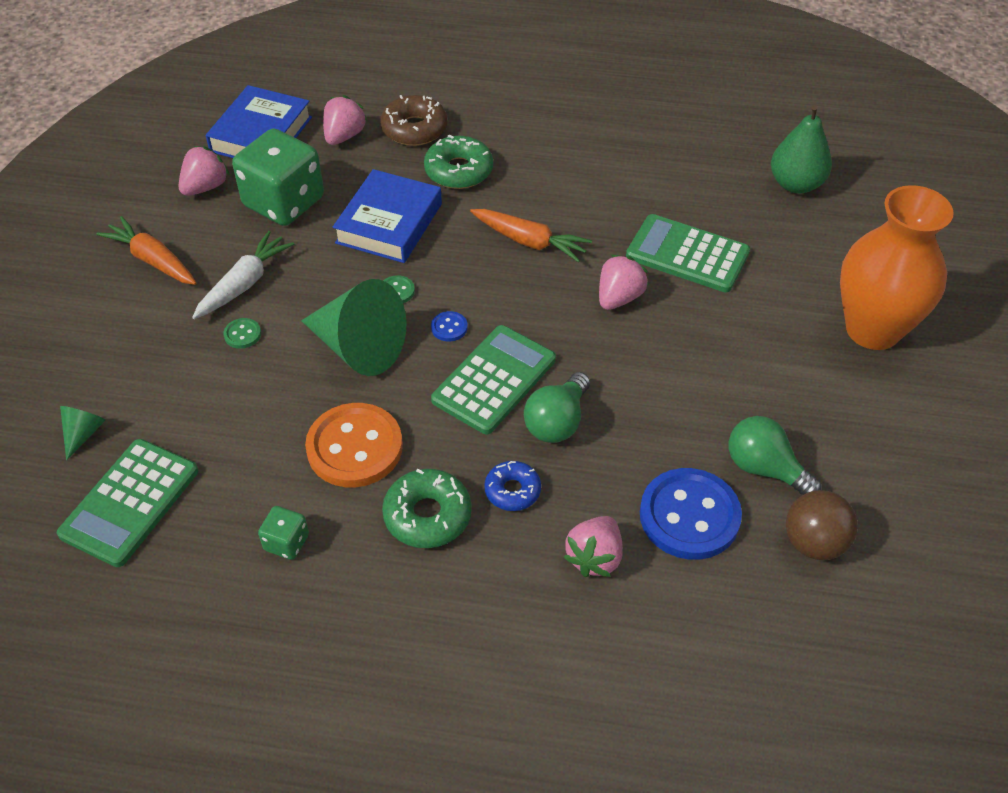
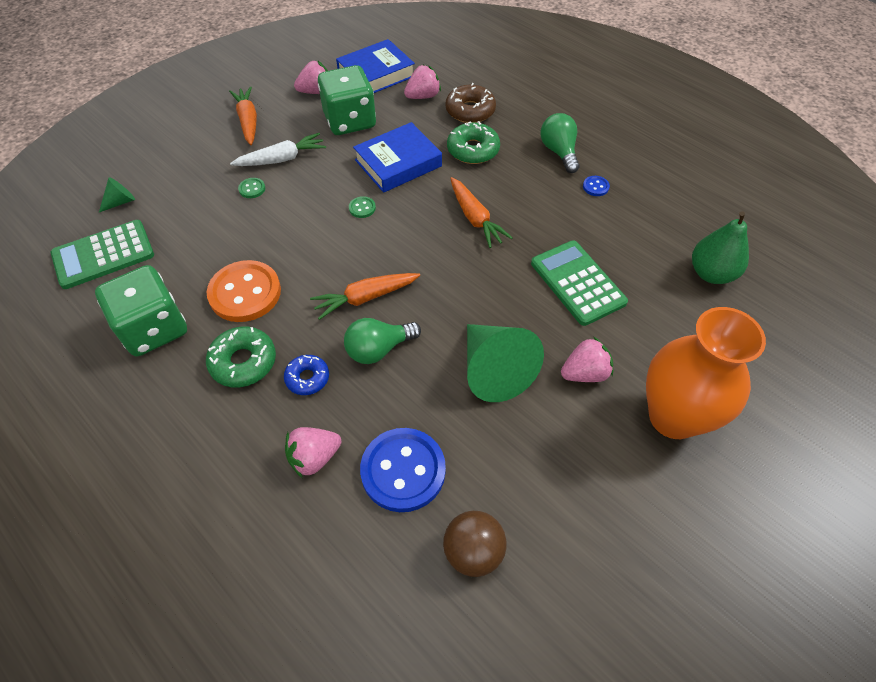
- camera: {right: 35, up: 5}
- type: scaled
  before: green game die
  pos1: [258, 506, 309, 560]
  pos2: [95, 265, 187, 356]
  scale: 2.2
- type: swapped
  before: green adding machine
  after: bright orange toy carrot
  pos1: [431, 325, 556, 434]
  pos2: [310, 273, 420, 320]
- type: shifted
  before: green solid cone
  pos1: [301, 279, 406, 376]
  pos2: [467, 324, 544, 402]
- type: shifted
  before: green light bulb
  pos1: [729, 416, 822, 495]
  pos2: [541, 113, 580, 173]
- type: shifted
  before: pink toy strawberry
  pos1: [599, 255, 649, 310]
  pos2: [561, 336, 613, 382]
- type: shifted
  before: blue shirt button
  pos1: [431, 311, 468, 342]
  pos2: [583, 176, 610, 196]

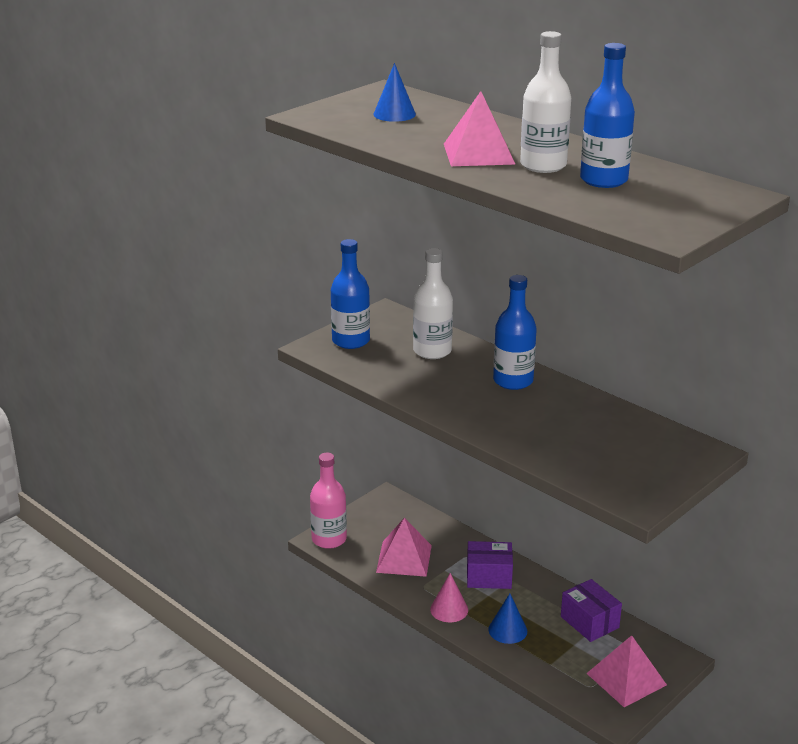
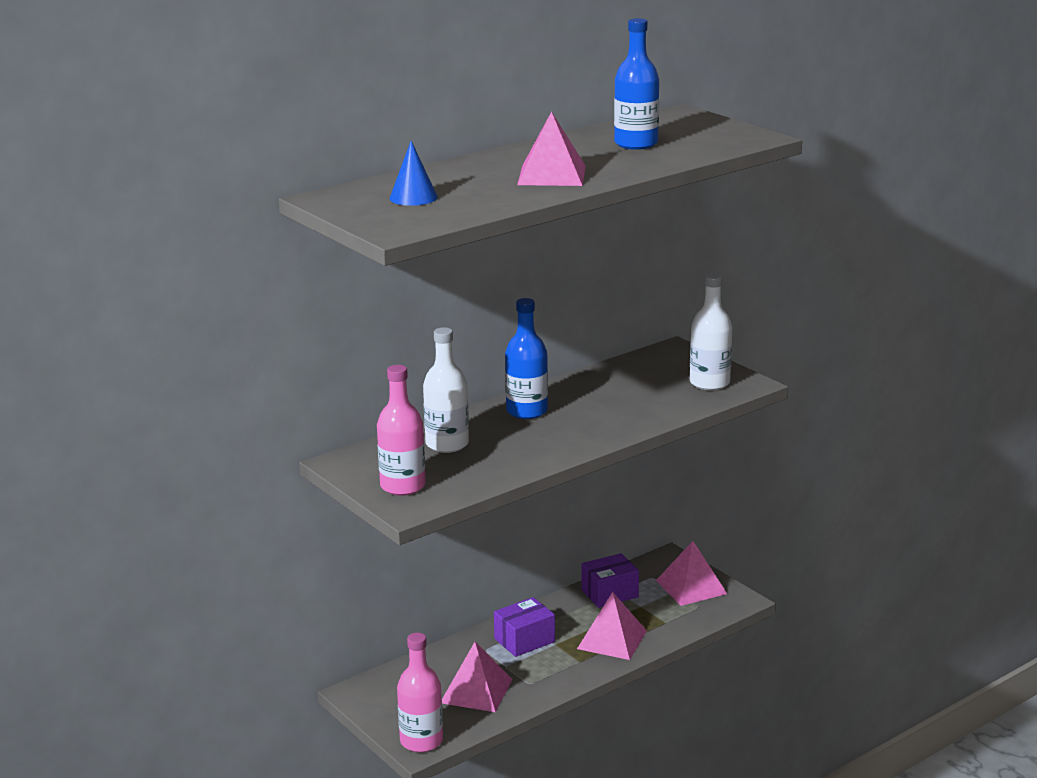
- camera: {right: -80, up: -5}
- type: repainted
  before: blue bottle
  after: pink bottle
  pos1: [331, 239, 370, 349]
  pos2: [377, 365, 426, 496]
- type: rotated
  before: violet parcel
  pos1: [467, 541, 513, 589]
  pos2: [494, 597, 555, 657]
  turn: 45
- type: swapped
  before: blue solid cone
  after: pink pyramid shape
  pos1: [488, 593, 527, 644]
  pos2: [577, 592, 647, 660]
- type: shifted
  before: white bottle
  pos1: [520, 31, 571, 173]
  pos2: [690, 273, 732, 390]
- type: gone
  before: pink solid cone
  pos1: [430, 573, 468, 622]

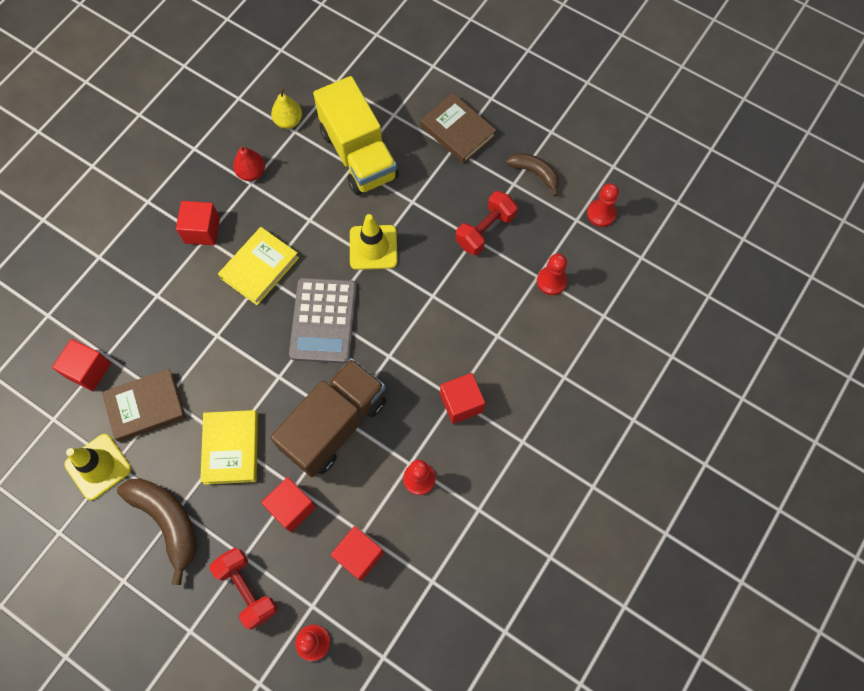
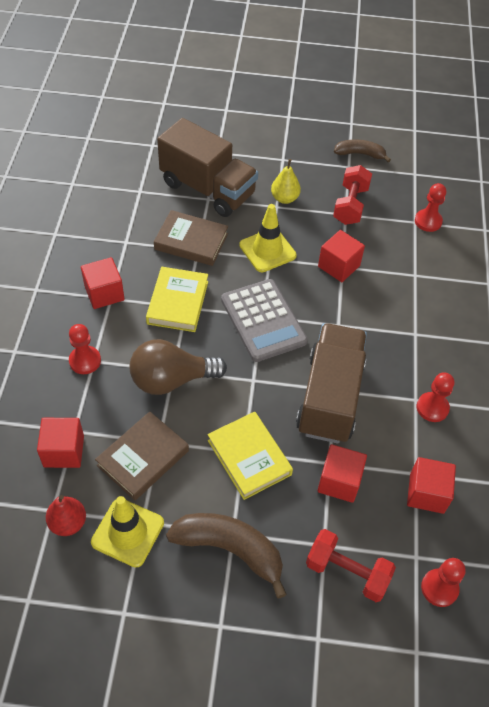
- camera: {right: -30, up: -15}
- type: shifted
  before: scarlet pear fruit
  pos1: [233, 145, 265, 181]
  pos2: [46, 495, 86, 536]
- type: shifted
  before: scarlet chess pawn
  pos1: [587, 183, 619, 227]
  pos2: [69, 324, 101, 374]
- type: new
  after: dark brown light bulb
  pos2: [130, 339, 227, 395]
- type: shifted
  before: dark brown hardcover
  pos1: [421, 93, 496, 164]
  pos2: [154, 210, 228, 266]
- type: repainted
  before: yellow truck
  after: dark brown truck
  pos1: [313, 76, 399, 195]
  pos2: [157, 118, 258, 217]
- type: shifted
  before: yellow pear fruit
  pos1: [271, 88, 302, 129]
  pos2: [271, 159, 301, 204]
- type: shifted
  before: scarlet solid cube
  pos1: [440, 373, 485, 424]
  pos2: [318, 230, 365, 282]

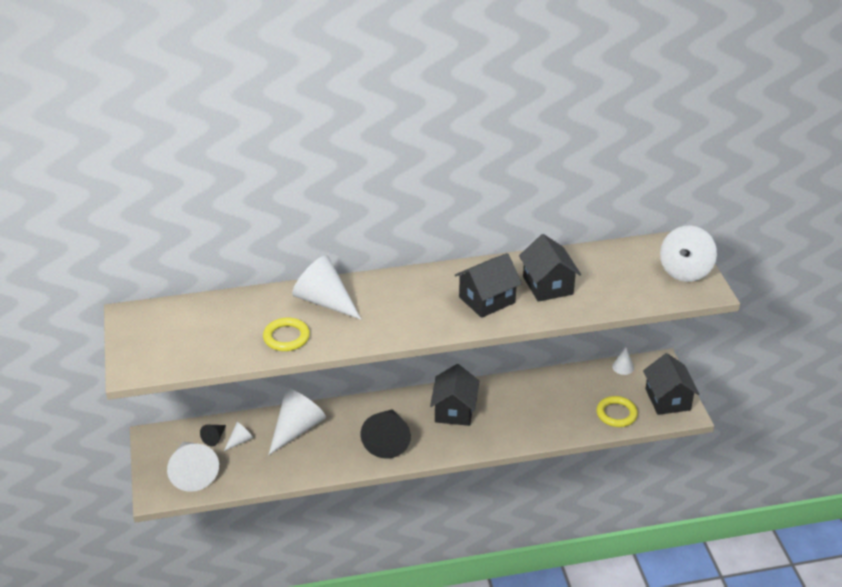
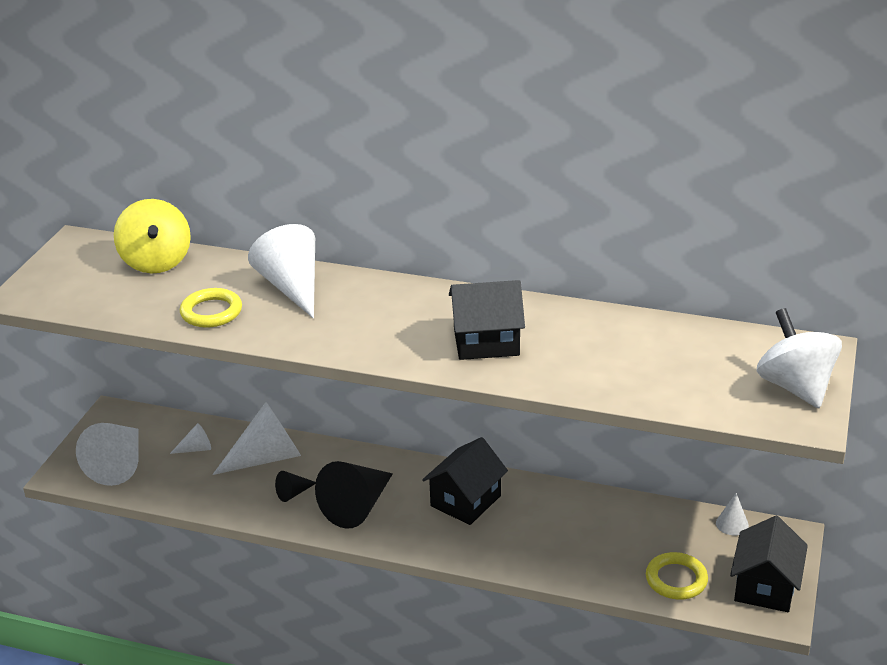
- camera: {right: 30, up: -5}
- type: new
  after: yellow spinning top
  pos2: [114, 199, 191, 274]
- type: shifted
  before: ebony solid cone
  pos1: [200, 425, 226, 446]
  pos2: [275, 471, 316, 502]
- type: rotated
  before: white spinning top
  pos1: [660, 225, 717, 282]
  pos2: [756, 308, 842, 408]
  turn: 105
- type: gone
  before: ebony house
  pos1: [519, 234, 581, 302]

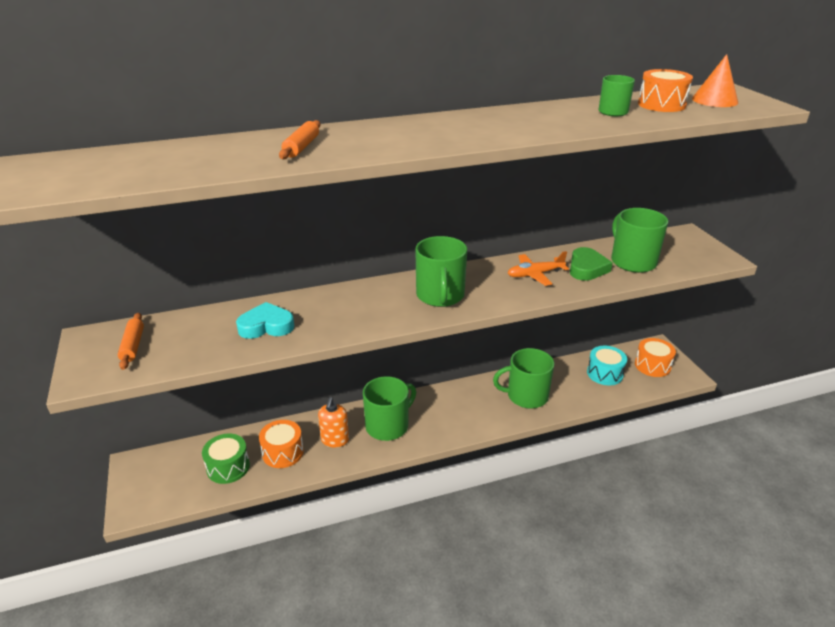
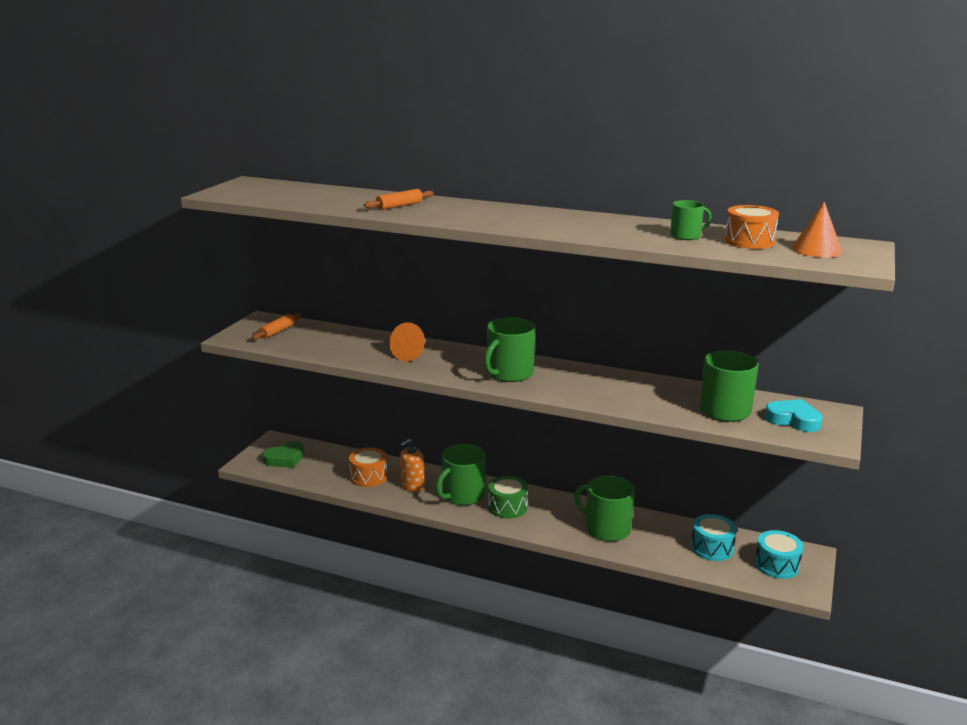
- camera: {right: 40, up: -10}
- type: shifted
  before: green heart shape
  pos1: [570, 247, 613, 281]
  pos2: [262, 441, 304, 468]
- type: new
  after: bright orange solid cone
  pos2: [389, 322, 425, 362]
- type: rotated
  before: green tea mug
  pos1: [363, 376, 416, 441]
  pos2: [436, 444, 486, 505]
  turn: 135
- type: shifted
  before: green drum
  pos1: [202, 434, 250, 484]
  pos2: [488, 476, 528, 518]
- type: repainted
  before: bright orange drum
  after: teal drum
  pos1: [635, 338, 676, 377]
  pos2: [755, 530, 803, 579]
- type: shifted
  before: teal heart shape
  pos1: [236, 302, 294, 339]
  pos2: [764, 399, 822, 432]
- type: gone
  before: bright orange aeroplane
  pos1: [508, 251, 569, 286]

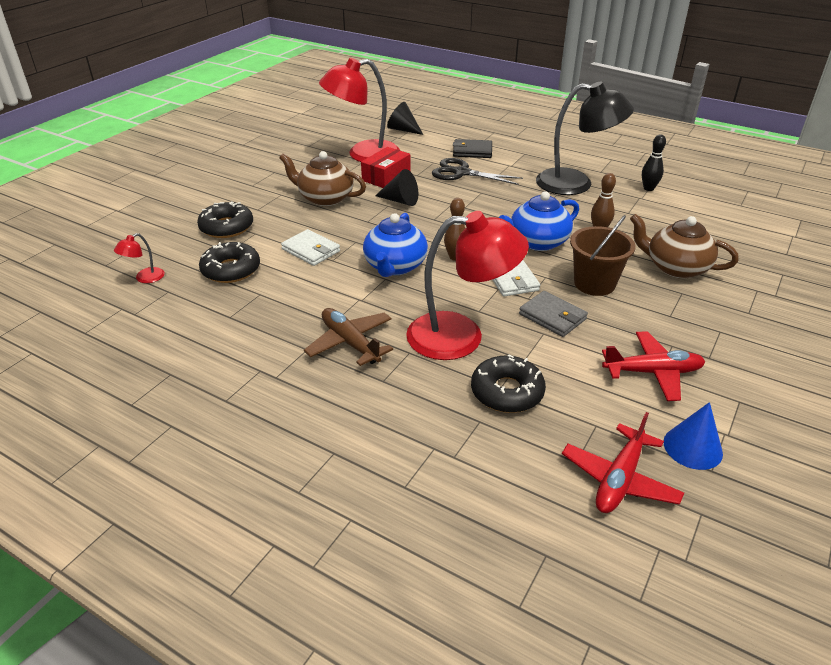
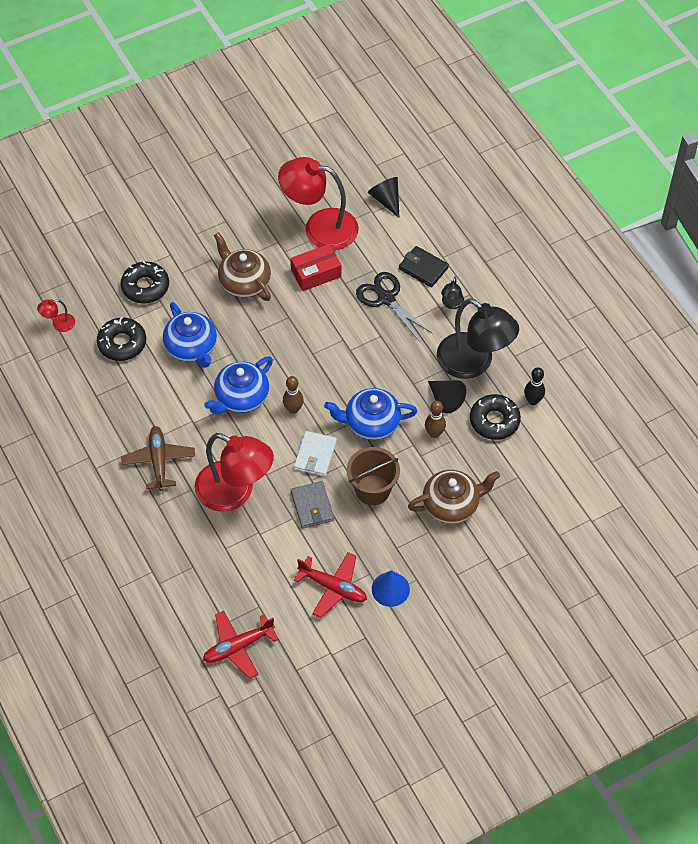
- camera: {right: 30, up: 20}
- type: swapped
  before: white card wallet
  after: blue teapot
  pos1: [281, 229, 340, 266]
  pos2: [163, 302, 217, 368]
- type: shifted
  before: blue solid cone
  pos1: [664, 402, 723, 470]
  pos2: [372, 570, 410, 607]
- type: rotated
  before: dark brown teapot
  pos1: [630, 214, 739, 279]
  pos2: [408, 470, 500, 524]
  turn: 105
- type: shifted
  before: ebony solid cone
  pos1: [375, 169, 418, 206]
  pos2: [428, 380, 466, 414]
- type: new
  after: ebony lamp
  pos2: [441, 277, 464, 309]
- type: shifted
  before: ebony donut
  pos1: [471, 354, 546, 413]
  pos2: [470, 394, 521, 440]

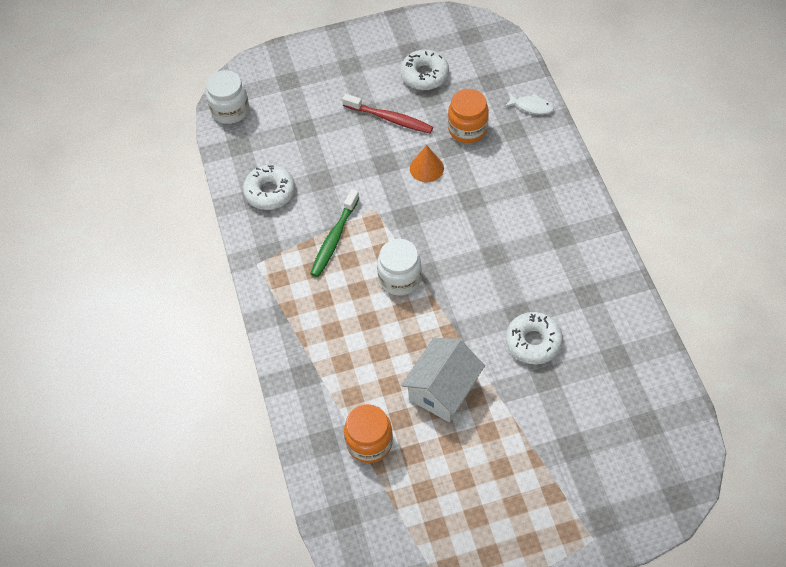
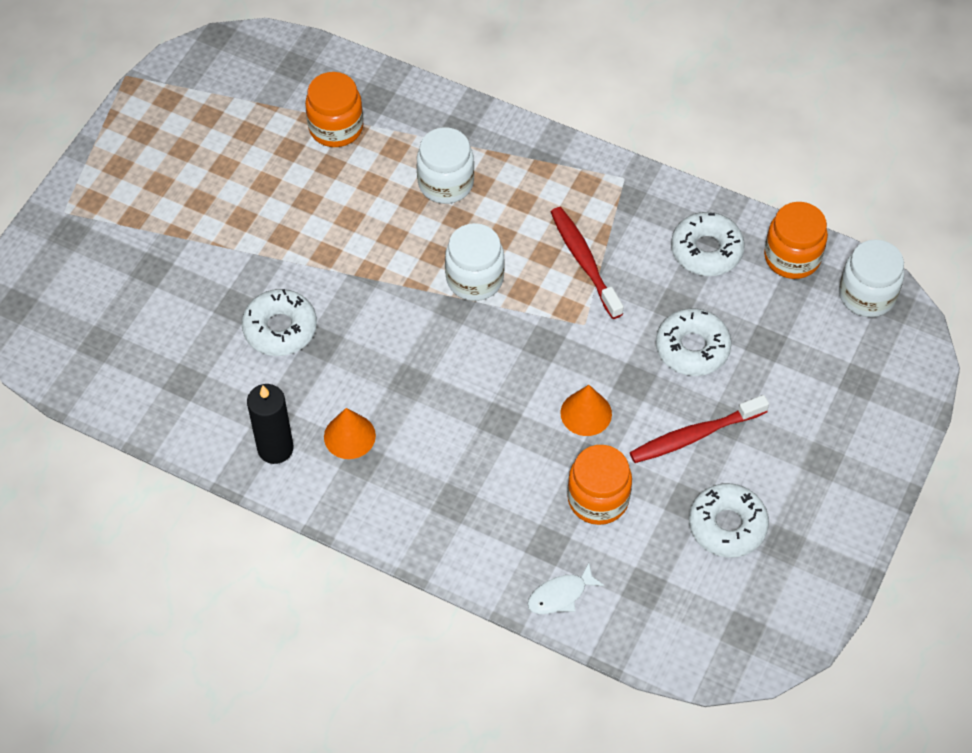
- camera: {right: 130, up: 0}
- type: new
  after: ebony candle
  pos2: [247, 384, 293, 464]
- type: new
  after: bright orange solid cone
  pos2: [324, 408, 376, 459]
- type: new
  after: white preserve jar
  pos2: [417, 127, 474, 204]
- type: repainted
  before: green dental brush
  after: scarlet dental brush
  pos1: [310, 189, 360, 277]
  pos2: [551, 207, 624, 319]
- type: new
  after: white donut
  pos2: [656, 308, 732, 376]
- type: new
  after: bright orange preserve jar
  pos2: [764, 202, 828, 279]
- type: gone
  before: white house
  pos1: [401, 338, 485, 422]

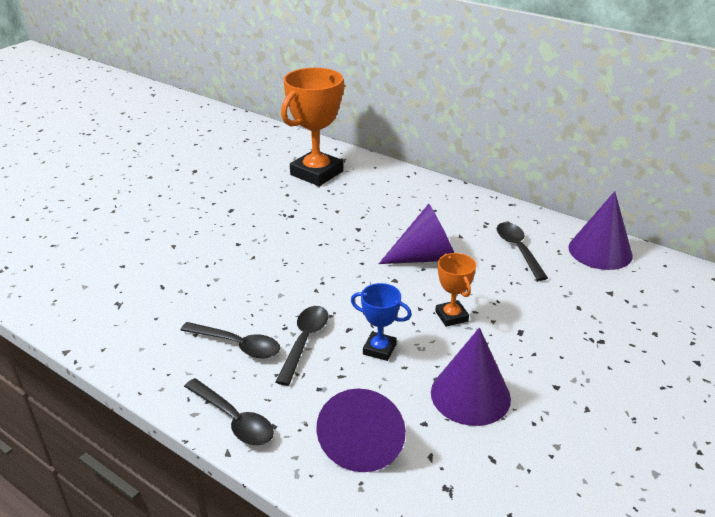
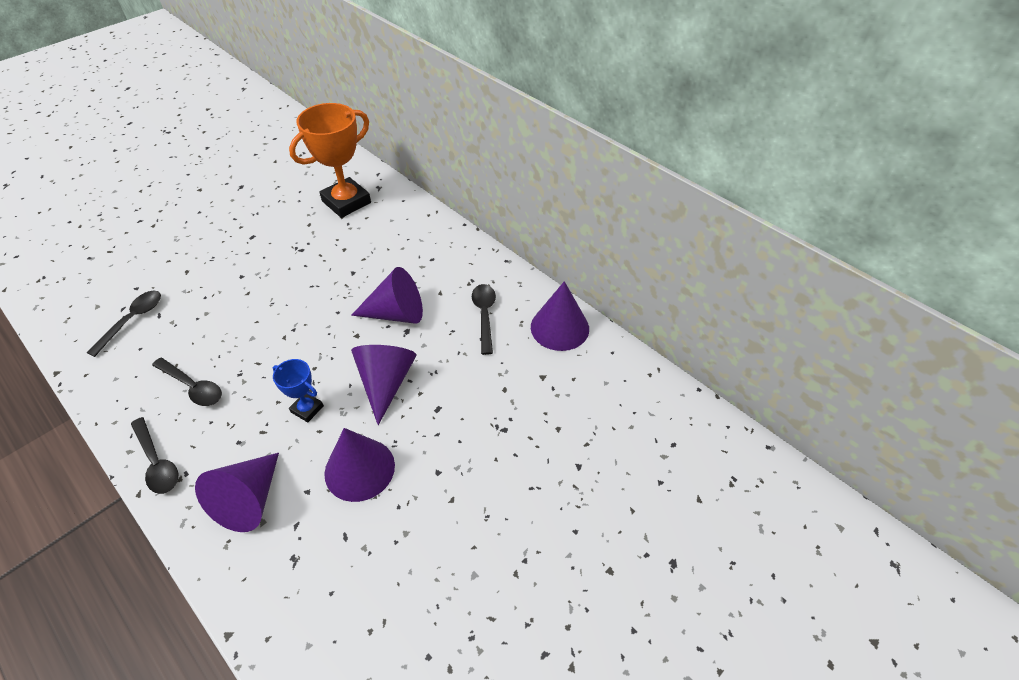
- camera: {right: 10, up: 15}
- type: shifted
  before: ebony teaspoon
  pos1: [276, 306, 329, 386]
  pos2: [87, 291, 161, 357]
- type: swapped
  before: bright orange trophy
  after: violet solid cone
  pos1: [435, 253, 476, 327]
  pos2: [351, 345, 416, 425]

